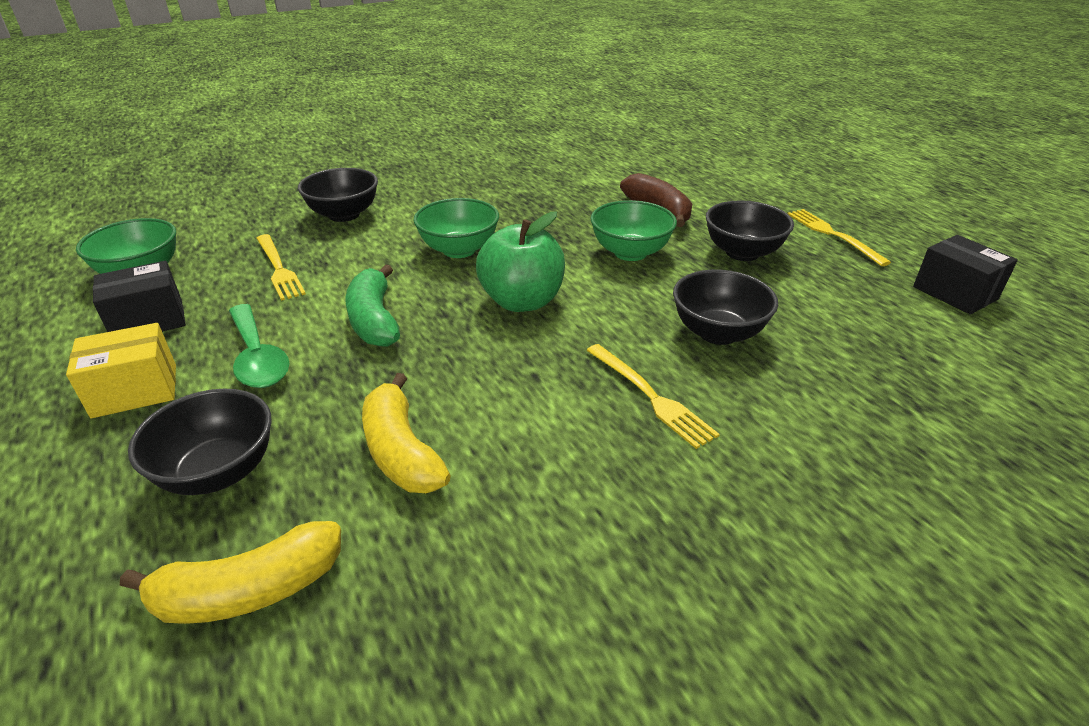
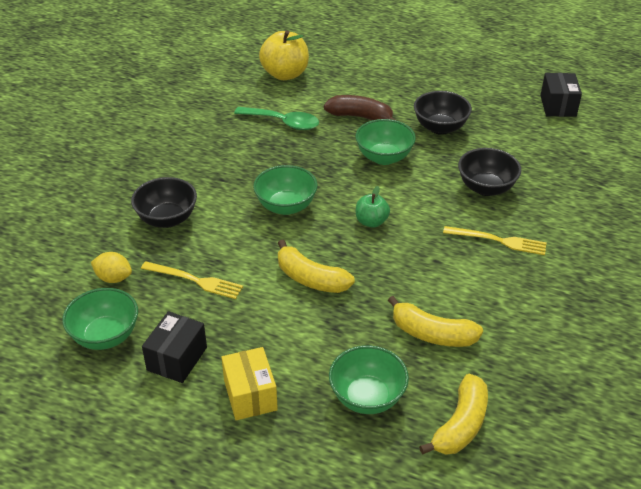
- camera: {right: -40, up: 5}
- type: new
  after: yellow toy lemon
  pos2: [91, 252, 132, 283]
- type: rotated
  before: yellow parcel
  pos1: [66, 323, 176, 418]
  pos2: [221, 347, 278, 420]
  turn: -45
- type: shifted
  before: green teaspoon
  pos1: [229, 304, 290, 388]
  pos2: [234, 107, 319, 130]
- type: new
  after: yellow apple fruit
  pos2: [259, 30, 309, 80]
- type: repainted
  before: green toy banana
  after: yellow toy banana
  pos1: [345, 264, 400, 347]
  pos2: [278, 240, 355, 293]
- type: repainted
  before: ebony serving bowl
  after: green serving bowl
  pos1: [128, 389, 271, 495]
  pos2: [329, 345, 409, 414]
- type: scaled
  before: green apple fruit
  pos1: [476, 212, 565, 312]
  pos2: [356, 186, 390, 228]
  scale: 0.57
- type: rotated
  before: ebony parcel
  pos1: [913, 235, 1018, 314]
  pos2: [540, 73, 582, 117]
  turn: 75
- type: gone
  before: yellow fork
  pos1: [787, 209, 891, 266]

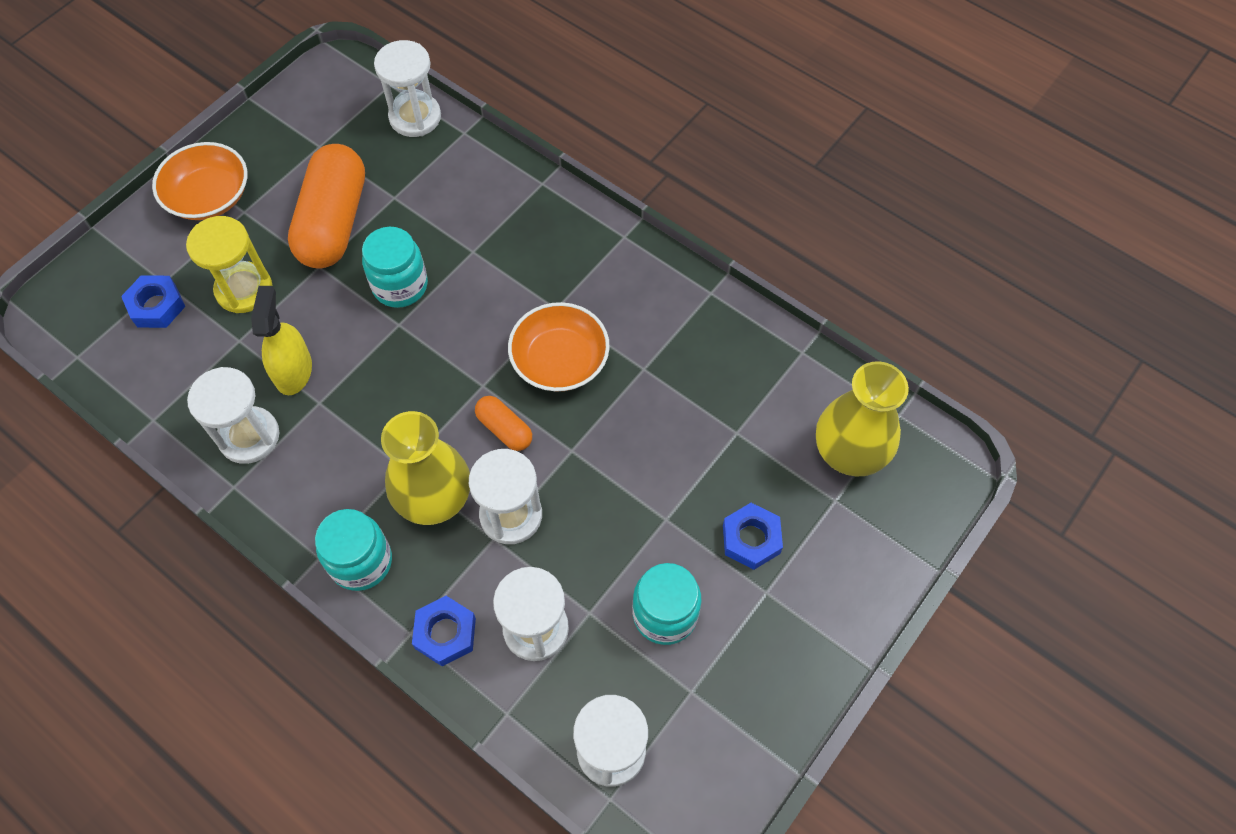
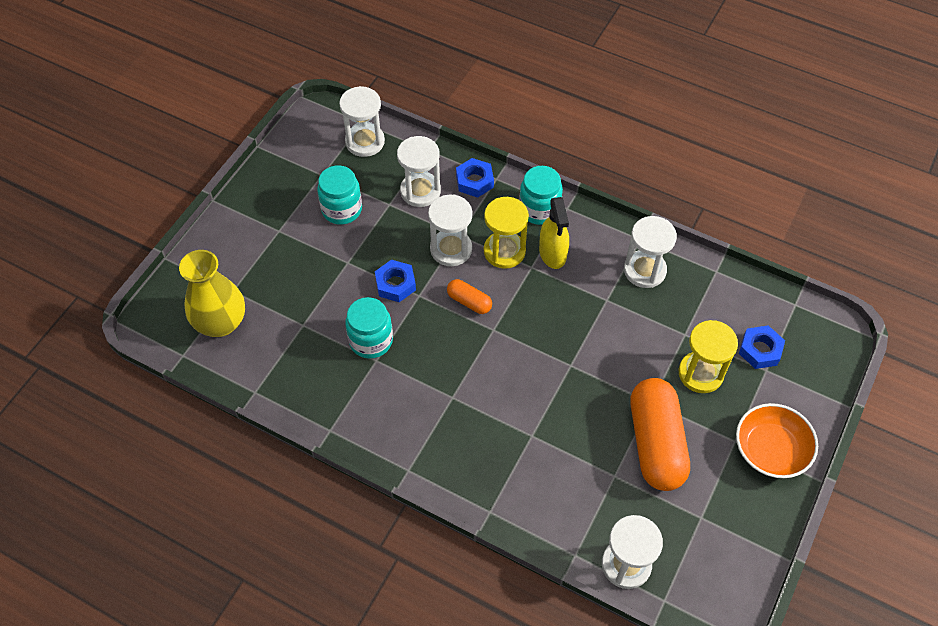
- camera: {right: 170, up: -5}
- type: shifted
  before: teal preserve jar
  pos1: [362, 227, 428, 308]
  pos2: [345, 297, 393, 359]
- type: shifted
  before: blue hexagon nut
  pos1: [723, 503, 783, 570]
  pos2: [375, 259, 416, 302]
- type: swapped
  before: yellow vase
  after: yellow hourglass
  pos1: [381, 411, 470, 525]
  pos2: [484, 197, 529, 269]
- type: shifted
  before: yellow spray cleaner
  pos1: [251, 286, 312, 395]
  pos2: [539, 197, 569, 269]
- type: gone
  before: bright orange serving bowl
  pos1: [508, 302, 610, 392]

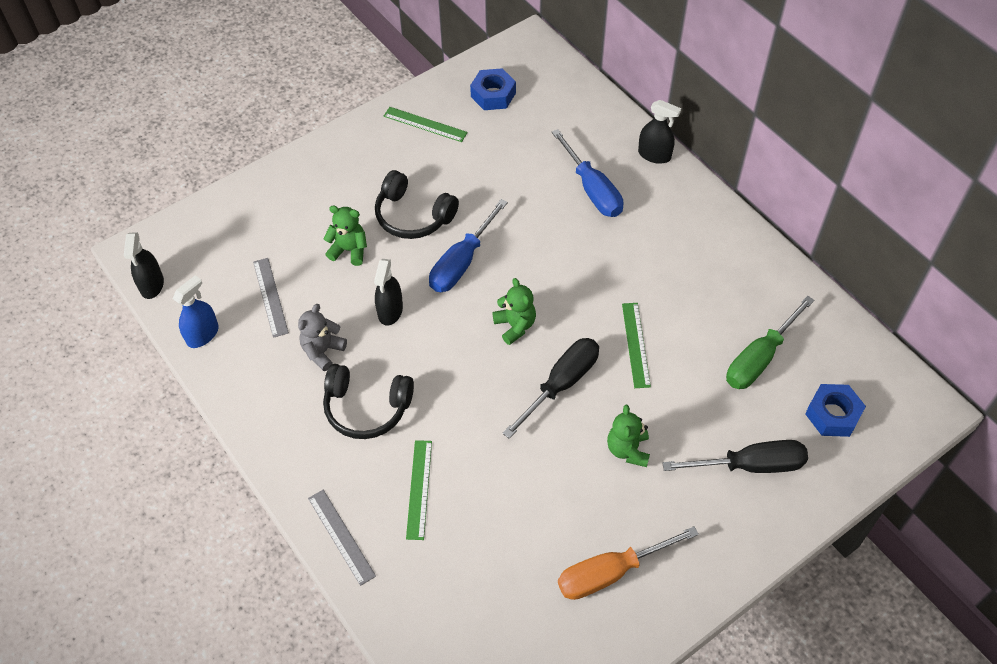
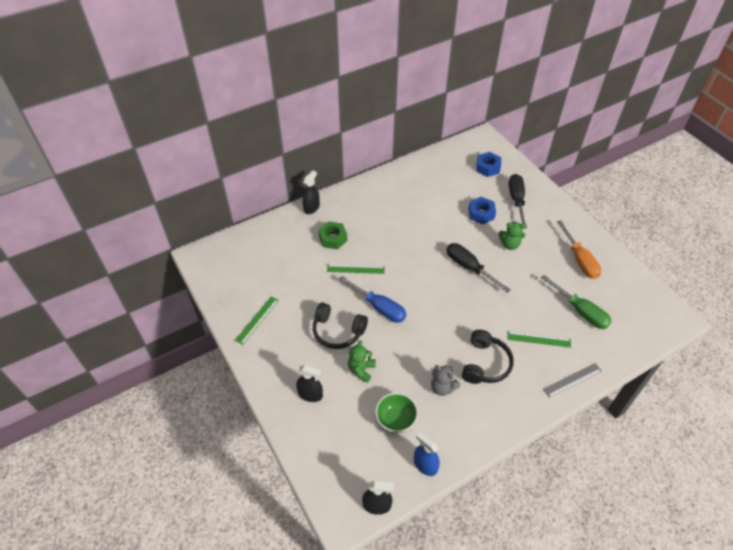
- camera: {right: -85, up: -5}
- type: shifted
  before: ebony spray cleaner
  pos1: [374, 259, 403, 325]
  pos2: [296, 365, 323, 402]
- type: rotated
  before: ebony headset
  pos1: [375, 170, 459, 239]
  pos2: [313, 302, 368, 349]
  turn: 75
- type: swapped
  before: blue screwdriver
  after: green hexagon nut
  pos1: [552, 129, 623, 217]
  pos2: [318, 221, 347, 249]
- type: shifted
  before: green measuring stick
  pos1: [622, 303, 651, 388]
  pos2: [327, 264, 385, 274]
- type: swapped
  before: ash-grey measuring stick
  after: green serving bowl
  pos1: [253, 258, 289, 338]
  pos2: [375, 393, 418, 433]
- type: shifted
  before: blue hexagon nut
  pos1: [470, 68, 516, 110]
  pos2: [468, 197, 496, 224]
- type: shifted
  before: green screwdriver
  pos1: [726, 296, 814, 389]
  pos2: [541, 275, 612, 329]
- type: gone
  before: green stuffed bear
  pos1: [492, 278, 536, 345]

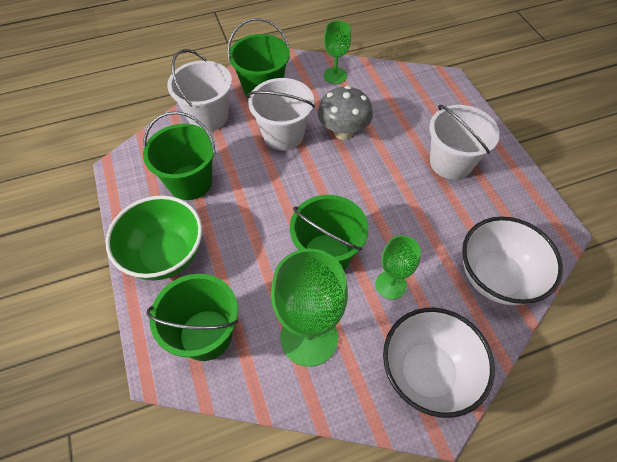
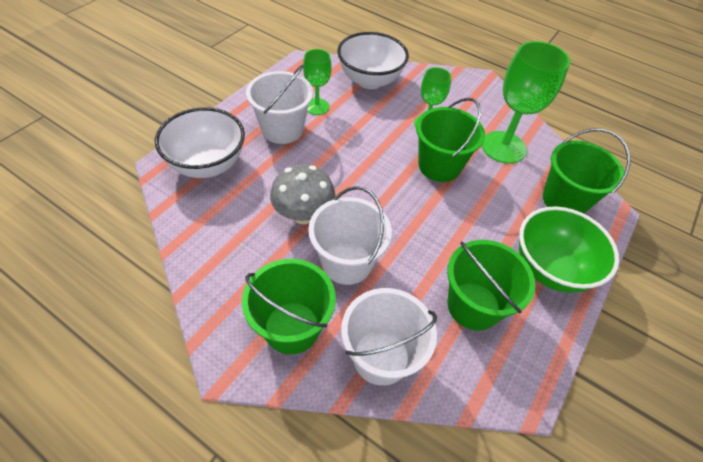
- camera: {right: -130, up: -5}
- type: shifted
  before: white serving bowl
  pos1: [383, 308, 495, 418]
  pos2: [155, 107, 245, 178]
- type: shifted
  before: green chalice
  pos1: [324, 21, 351, 84]
  pos2: [303, 49, 332, 115]

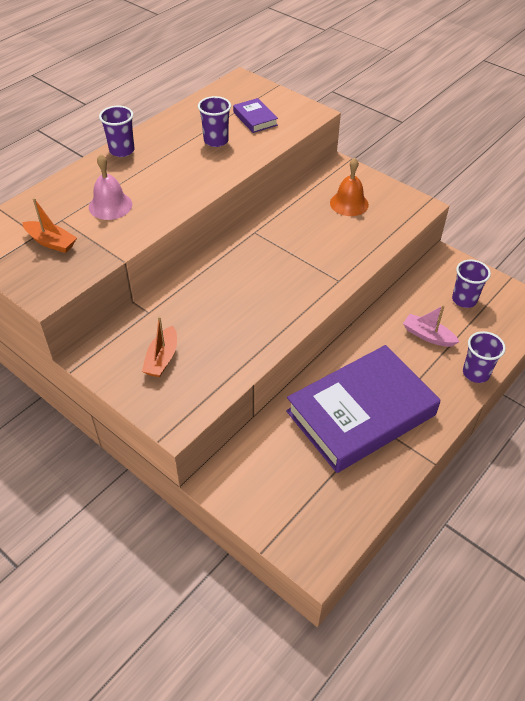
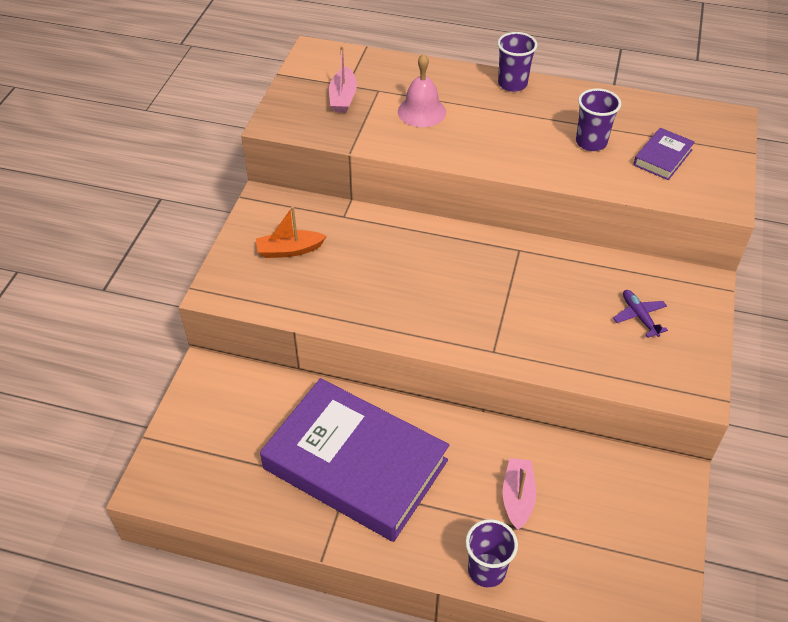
- camera: {right: 65, up: 0}
- type: repainted
  before: bright orange toy boat
  after: pink toy boat
  pos1: [22, 198, 77, 253]
  pos2: [329, 46, 357, 113]
- type: swapped
  before: bright orange bell
  after: violet aeroplane
  pos1: [330, 158, 369, 216]
  pos2: [613, 290, 668, 338]
- type: gone
  before: violet tumbler
  pos1: [452, 260, 491, 308]

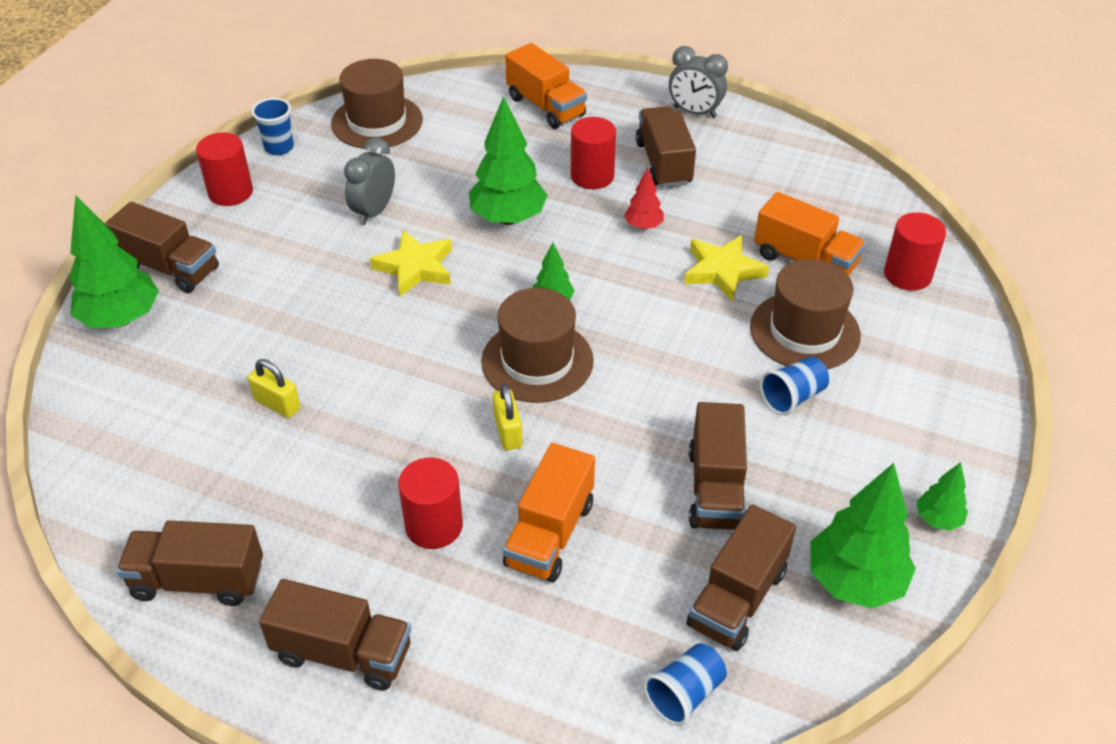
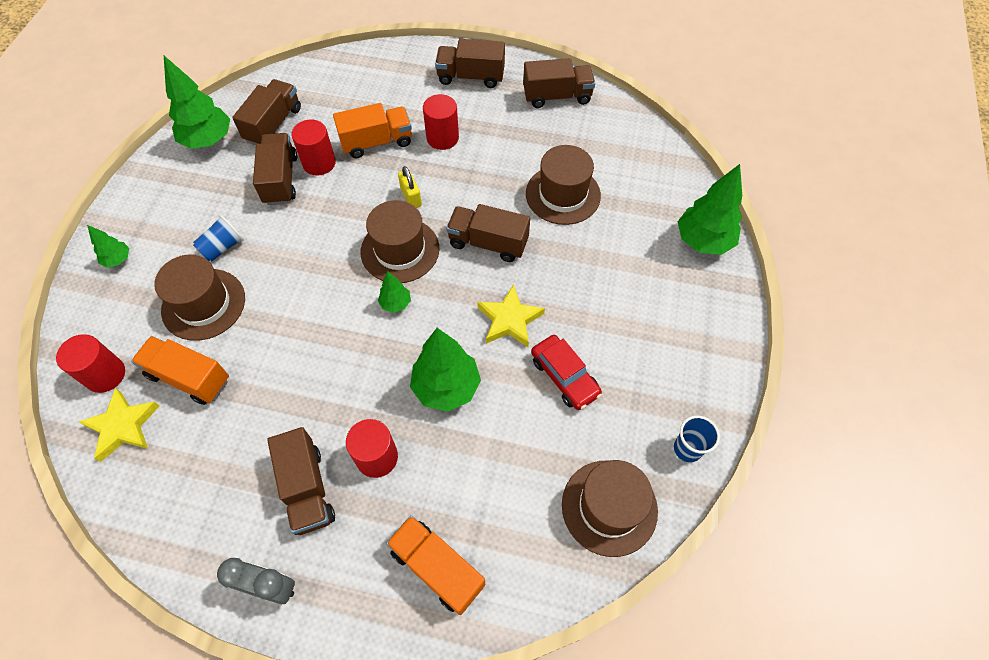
- camera: {right: 170, up: 15}
- type: shifted
  before: yellow star
  pos1: [684, 235, 769, 302]
  pos2: [79, 388, 159, 462]
- type: shifted
  before: green toy tree
  pos1: [917, 462, 968, 531]
  pos2: [87, 225, 129, 268]
- type: shifted
  before: scarlet cylinder
  pos1: [196, 133, 253, 206]
  pos2: [292, 119, 336, 176]
- type: rotated
  before: bright orange truck
  pos1: [503, 443, 595, 582]
  pos2: [333, 103, 412, 158]
  turn: 60
- type: shifted
  before: dark brown truck
  pos1: [105, 202, 219, 293]
  pos2: [446, 204, 530, 262]
- type: swapped
  before: yellow small lock
  after: dark brown tall hat
  pos1: [248, 359, 300, 418]
  pos2: [526, 145, 601, 225]
- type: swapped
  before: ash-grey clock
  after: scarlet automobile
  pos1: [344, 137, 395, 225]
  pos2: [531, 335, 602, 410]
- type: gone
  before: scarlet toy tree
  pos1: [624, 168, 664, 230]
- type: gone
  before: blue tumbler
  pos1: [643, 643, 727, 726]

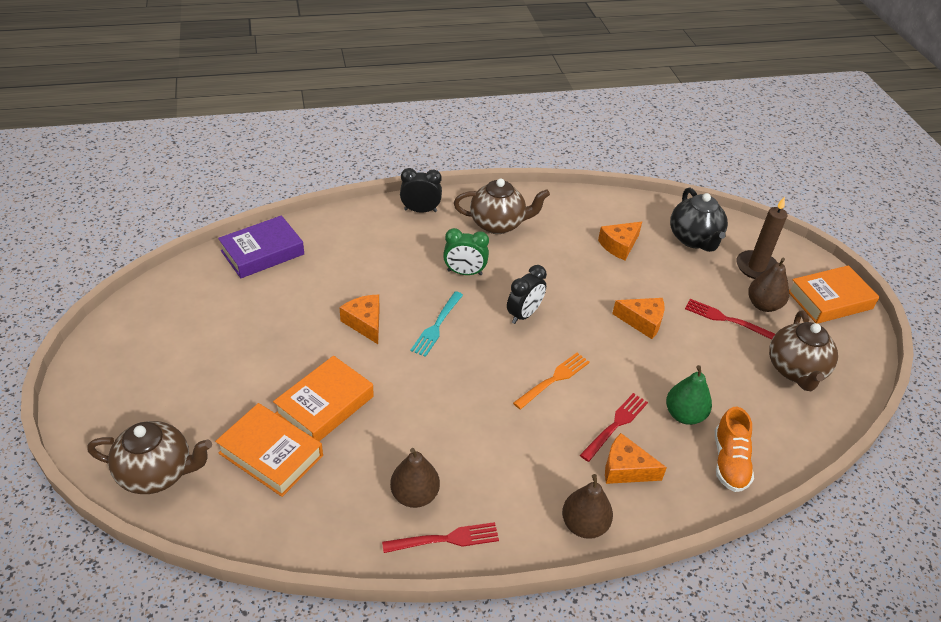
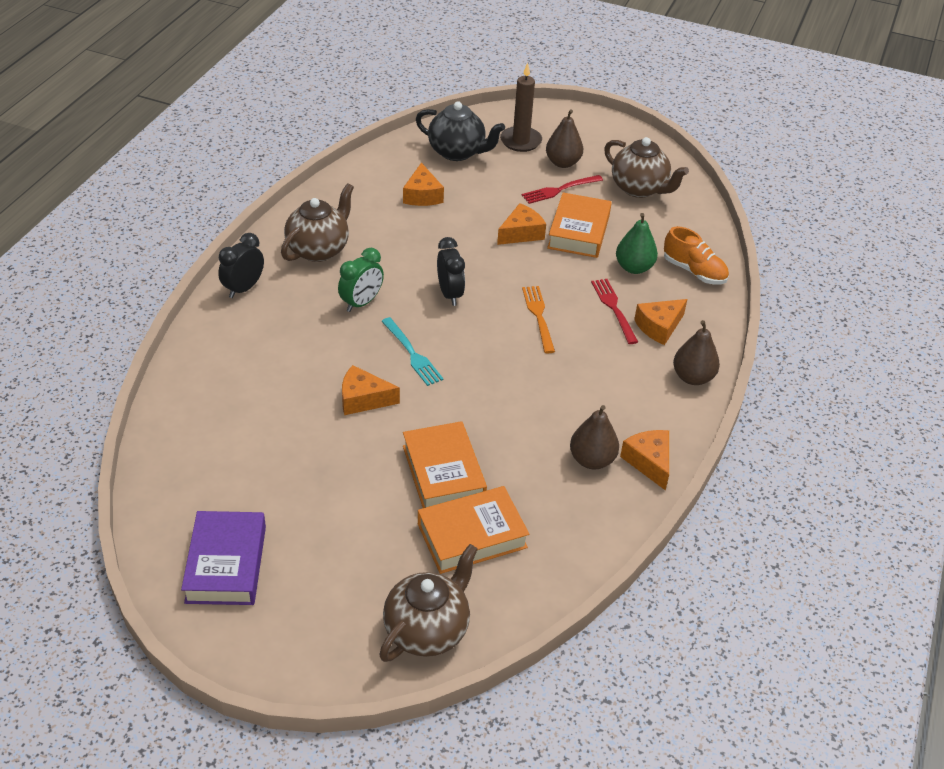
- camera: {right: -55, up: 0}
- type: shifted
  before: violet hardcover
  pos1: [218, 215, 304, 278]
  pos2: [181, 511, 266, 605]
- type: shifted
  before: bright orange hardcover
  pos1: [789, 265, 879, 324]
  pos2: [547, 193, 612, 258]
- type: swapped
  before: scarlet fork
  after: bright orange cheese wedge
  pos1: [382, 522, 499, 553]
  pos2: [620, 430, 669, 490]

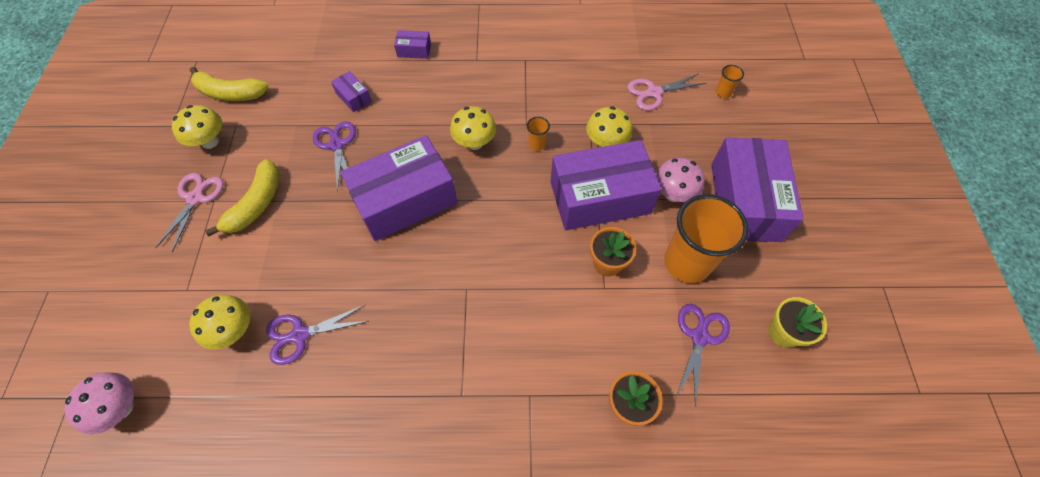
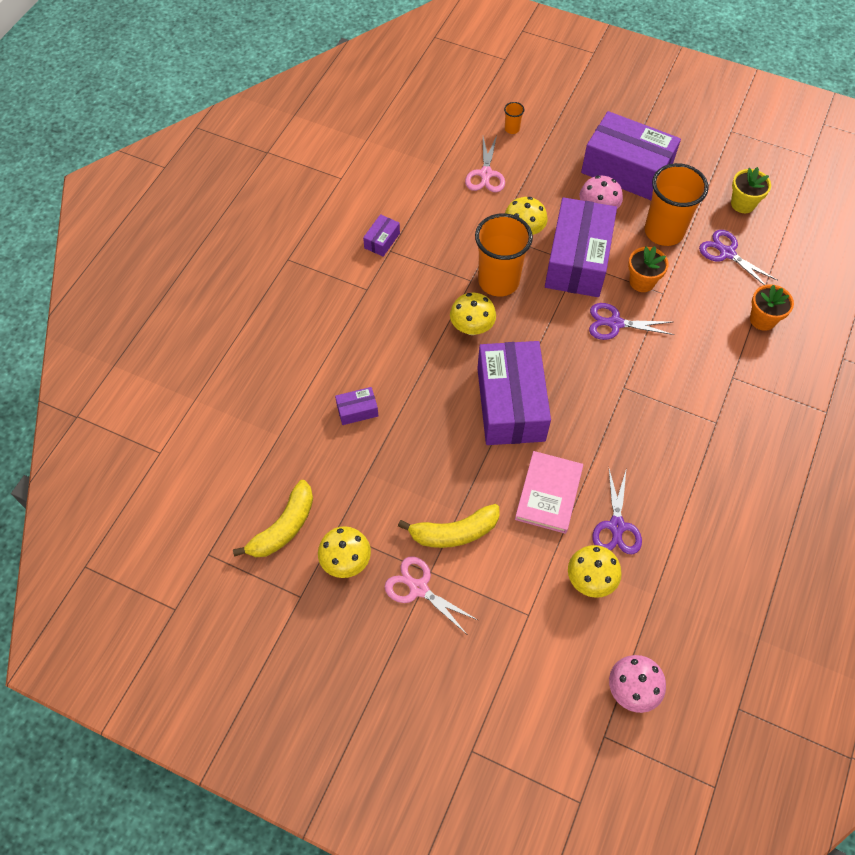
- camera: {right: -65, up: 0}
- type: shifted
  before: violet parcel
  pos1: [394, 30, 431, 59]
  pos2: [363, 214, 400, 257]
- type: rotated
  before: yellow toy banana
  pos1: [205, 159, 280, 236]
  pos2: [398, 504, 499, 548]
  turn: 120
- type: scaled
  before: bright orange tumbler
  pos1: [527, 117, 550, 151]
  pos2: [475, 213, 533, 297]
  scale: 2.46
- type: new
  after: pink hardcover
  pos2: [515, 451, 583, 534]
- type: shifted
  before: violet scissors
  pos1: [313, 121, 356, 192]
  pos2: [589, 303, 674, 340]

